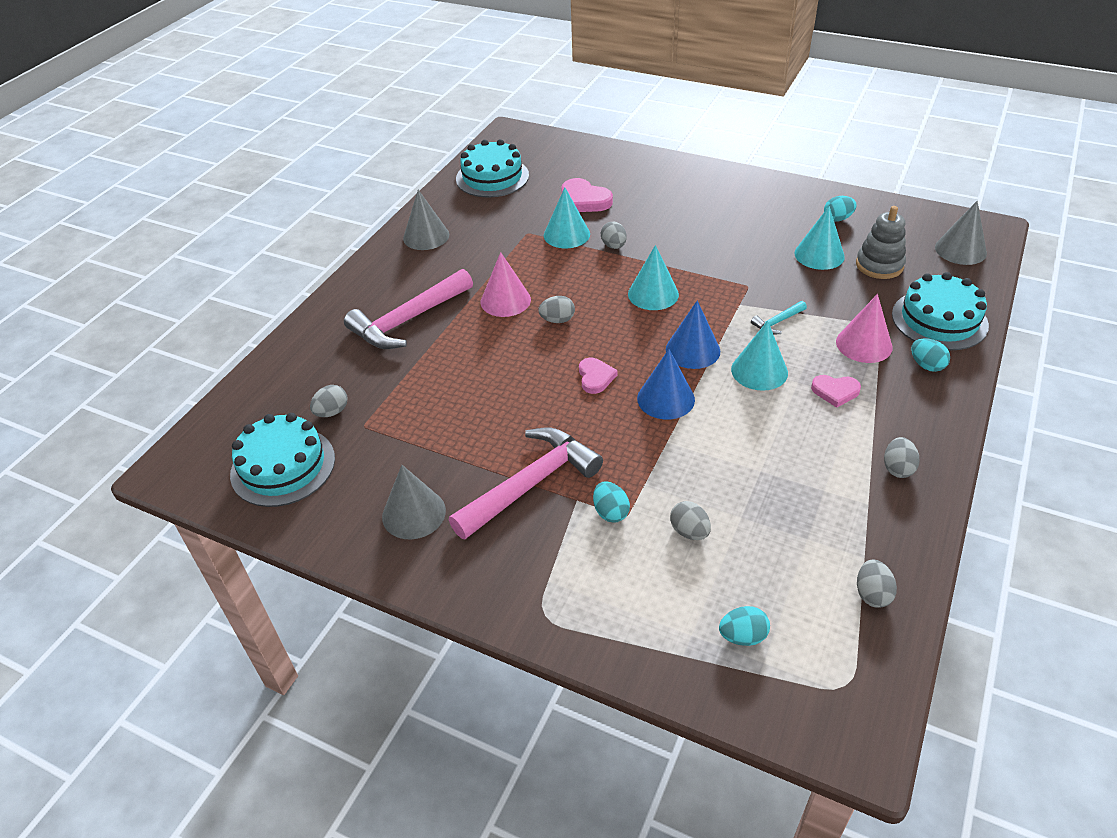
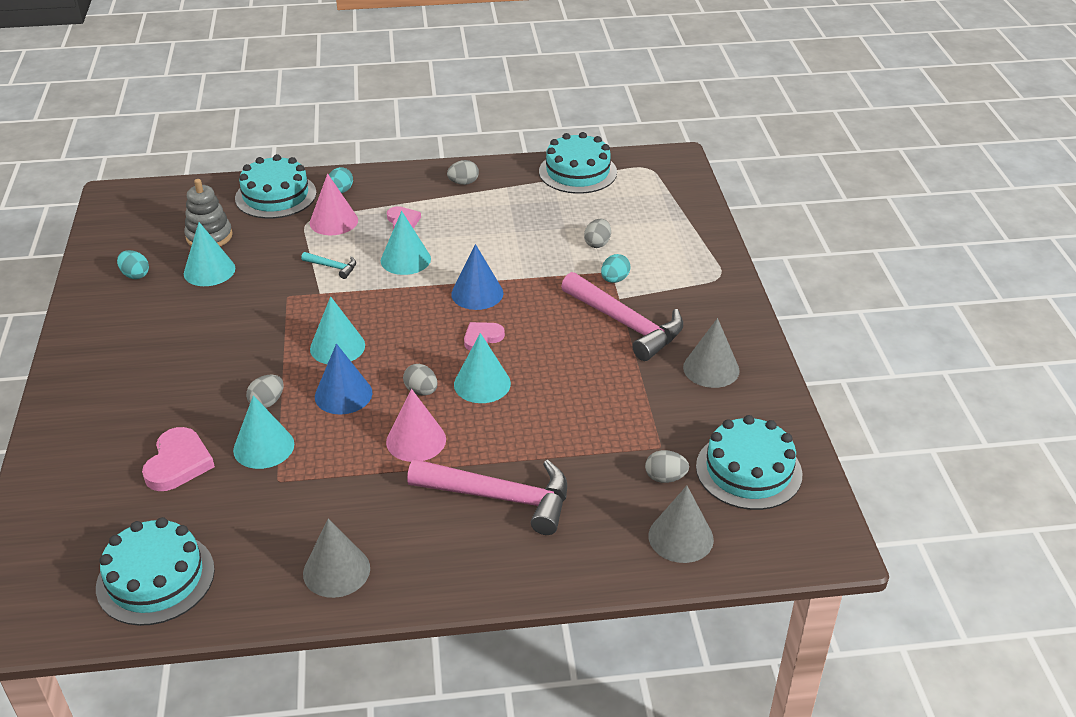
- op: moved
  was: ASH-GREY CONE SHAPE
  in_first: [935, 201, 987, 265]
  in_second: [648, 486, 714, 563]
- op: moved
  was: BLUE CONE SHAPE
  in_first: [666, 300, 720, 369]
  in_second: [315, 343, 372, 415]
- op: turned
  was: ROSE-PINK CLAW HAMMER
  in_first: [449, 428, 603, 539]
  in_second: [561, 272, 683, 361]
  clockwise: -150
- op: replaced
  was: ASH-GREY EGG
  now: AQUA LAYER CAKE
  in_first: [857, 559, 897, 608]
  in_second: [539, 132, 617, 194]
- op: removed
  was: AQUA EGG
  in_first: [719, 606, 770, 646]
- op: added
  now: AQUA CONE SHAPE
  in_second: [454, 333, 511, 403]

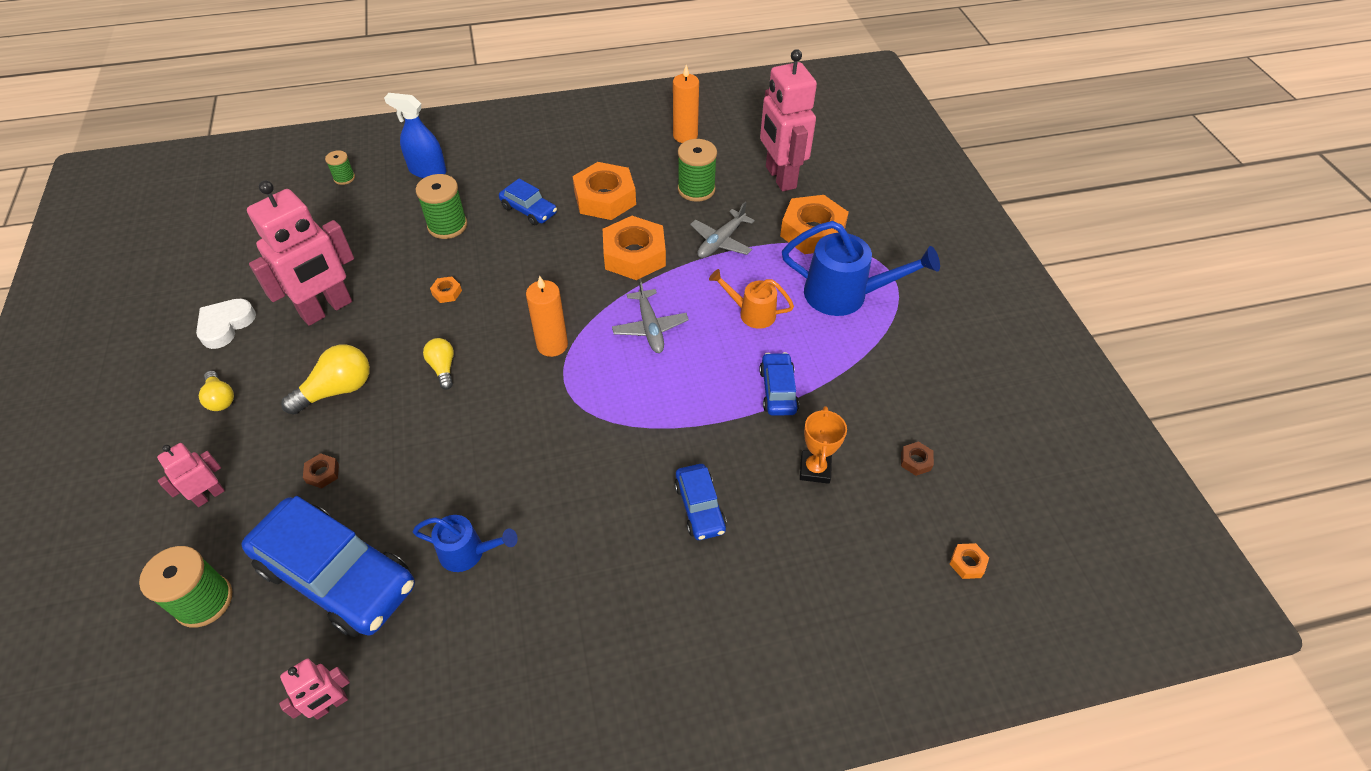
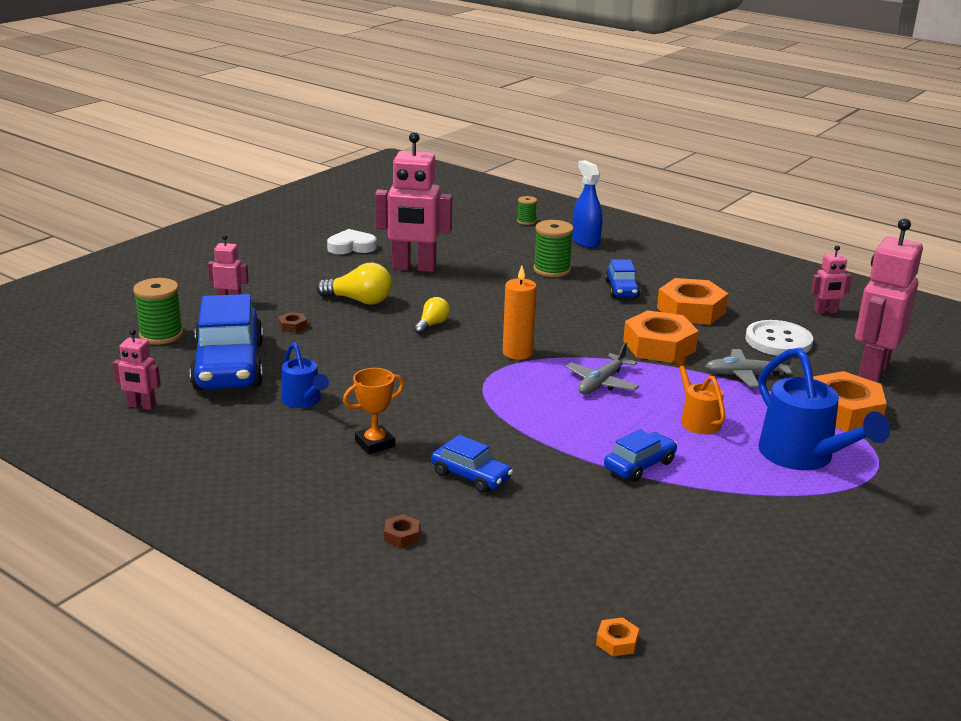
- op: replaced
  was: ORANGE-COLOURED CANDLE
  now: ROSE-PINK ROBOT
  in_first: [673, 65, 699, 143]
  in_second: [811, 245, 852, 314]
- op: replaced
  was: EMERALD SPOOL
  now: SNOW-WHITE BUTTON
  in_first: [678, 139, 717, 202]
  in_second: [745, 320, 813, 356]
- op: removed
  was: ORANGE-COLOURED NUT
  in_first: [430, 276, 462, 303]
- op: removed
  was: GOLDEN BULB
  in_first: [199, 371, 234, 411]
- op: moved
  was: ORANGE-COLOURED AWARD CUP
  in_first: [800, 406, 847, 484]
  in_second: [343, 368, 404, 454]
- op: moved
  was: BROWN NUT
  in_first: [901, 441, 934, 476]
  in_second: [384, 514, 420, 548]
- op: turned
  was: BLUE CAR
  in_first: [674, 464, 727, 540]
  in_second: [431, 435, 513, 493]
  clockwise: -90

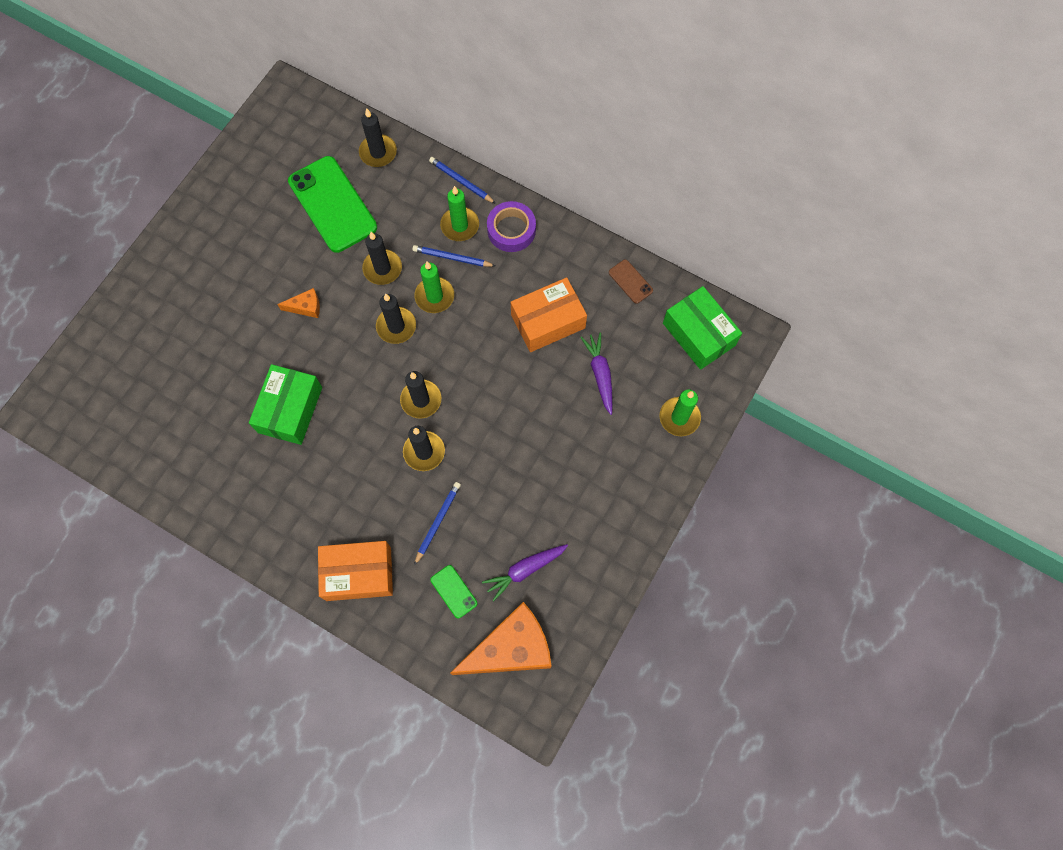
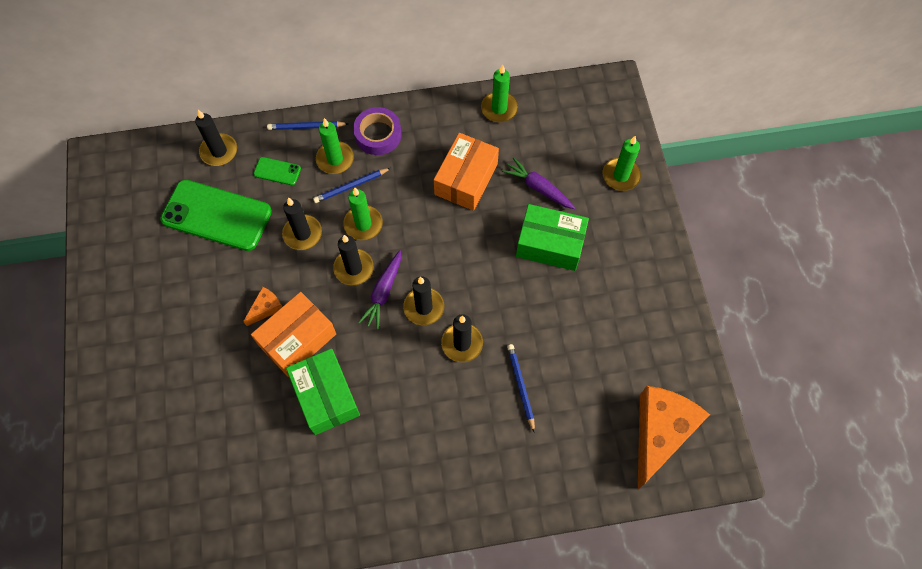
- op: replaced
  was: BROWN MOBILE PHONE
  now: EMERALD CANDLE
  in_first: [609, 259, 653, 304]
  in_second: [481, 64, 518, 122]
- op: moved
  was: EMERALD PARCEL
  in_first: [663, 286, 742, 370]
  in_second: [516, 204, 589, 271]
- op: moved
  was: ORANGE-COLOURED PARCEL
  in_first: [318, 541, 393, 601]
  in_second: [251, 292, 336, 377]
- op: moved
  was: VIOLET ROOT VEGETABLE
  in_first: [482, 544, 568, 601]
  in_second: [358, 250, 401, 330]
- op: moved
  was: EMERALD MOBILE PHONE
  in_first: [430, 565, 477, 618]
  in_second: [253, 157, 301, 185]

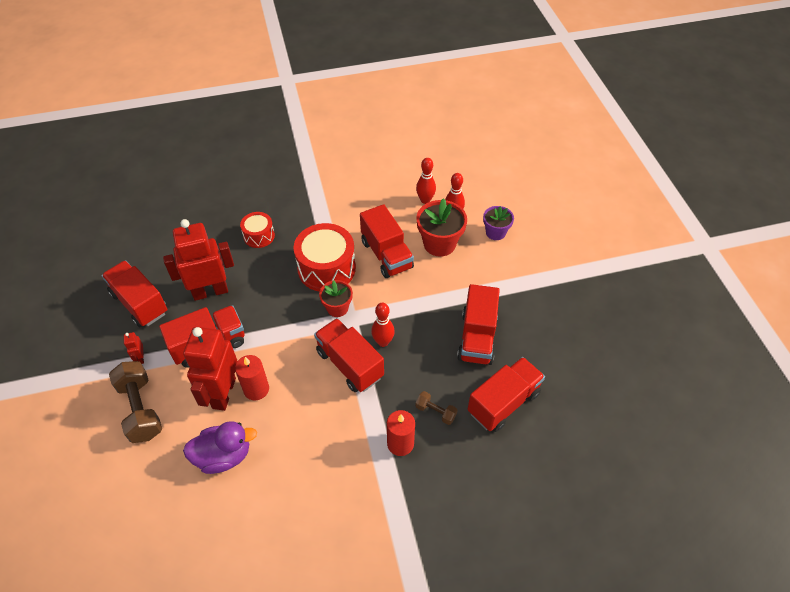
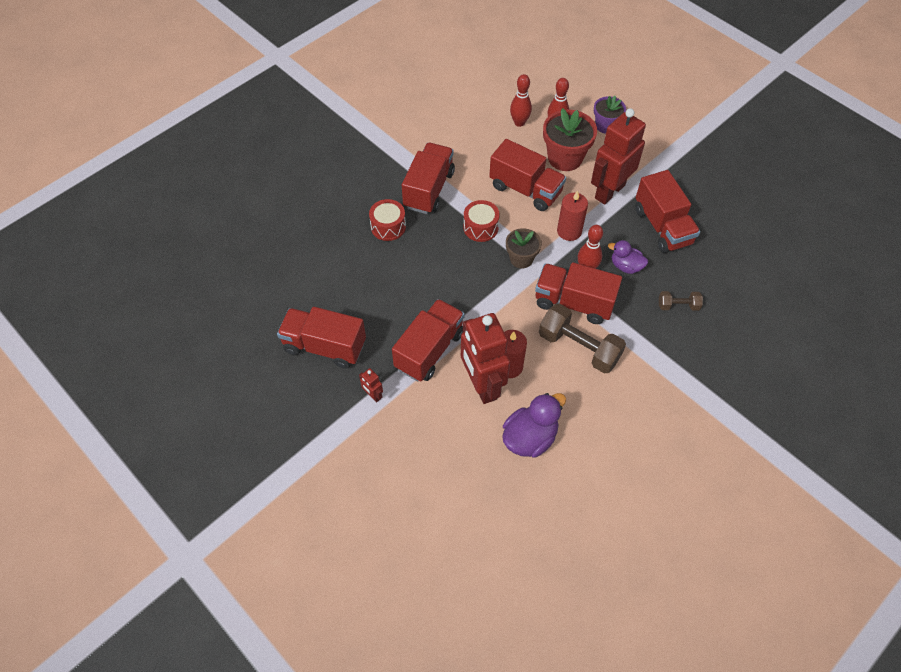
- op: moved
  was: RED ROBOT
  in_first: [163, 219, 234, 301]
  in_second: [591, 108, 646, 205]
- op: resized
  was: RED DRUM
  in_first: [294, 223, 356, 292]
  in_second: [463, 200, 500, 242]
  ratio: 0.55
- op: recoloured
  was: RED PLANT POT
  now: BROWN PLANT POT
  in_first: [319, 280, 353, 317]
  in_second: [506, 228, 542, 268]
- op: moved
  was: RED TOY TRUCK
  in_first: [467, 357, 545, 432]
  in_second: [402, 143, 455, 214]
- op: moved
  was: BROWN DUMBBELL
  in_first: [109, 361, 162, 443]
  in_second: [539, 304, 626, 374]
- op: moved
  was: RED CANDLE
  in_first: [387, 410, 415, 456]
  in_second: [557, 191, 588, 241]
- op: added
  now: VIOLET TOY DUCK
  in_second: [608, 240, 648, 274]

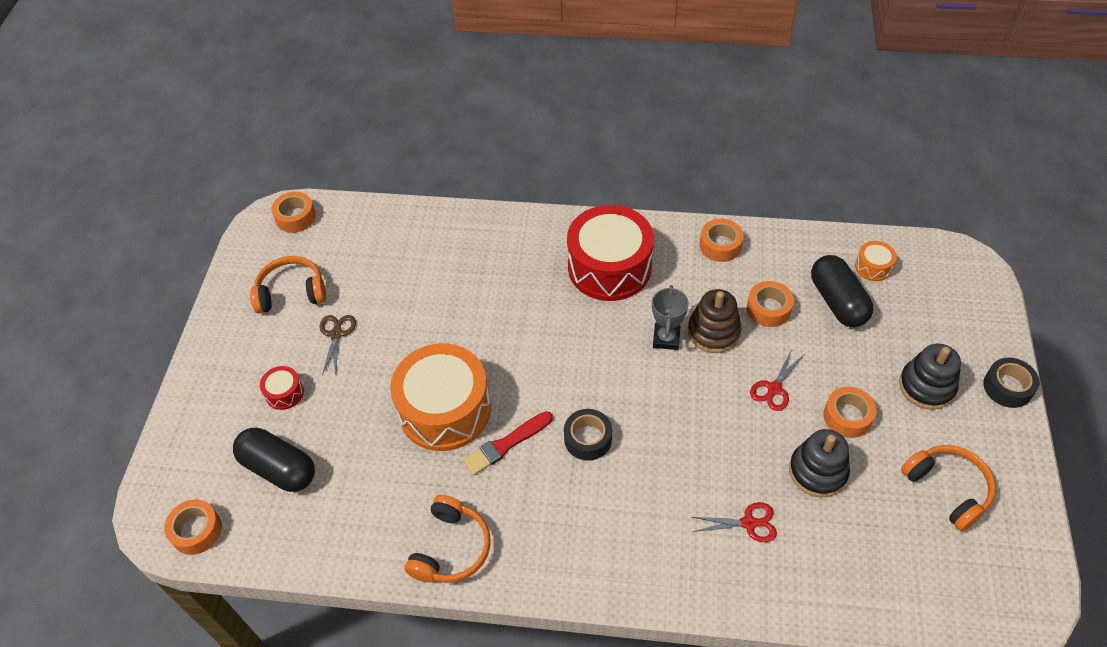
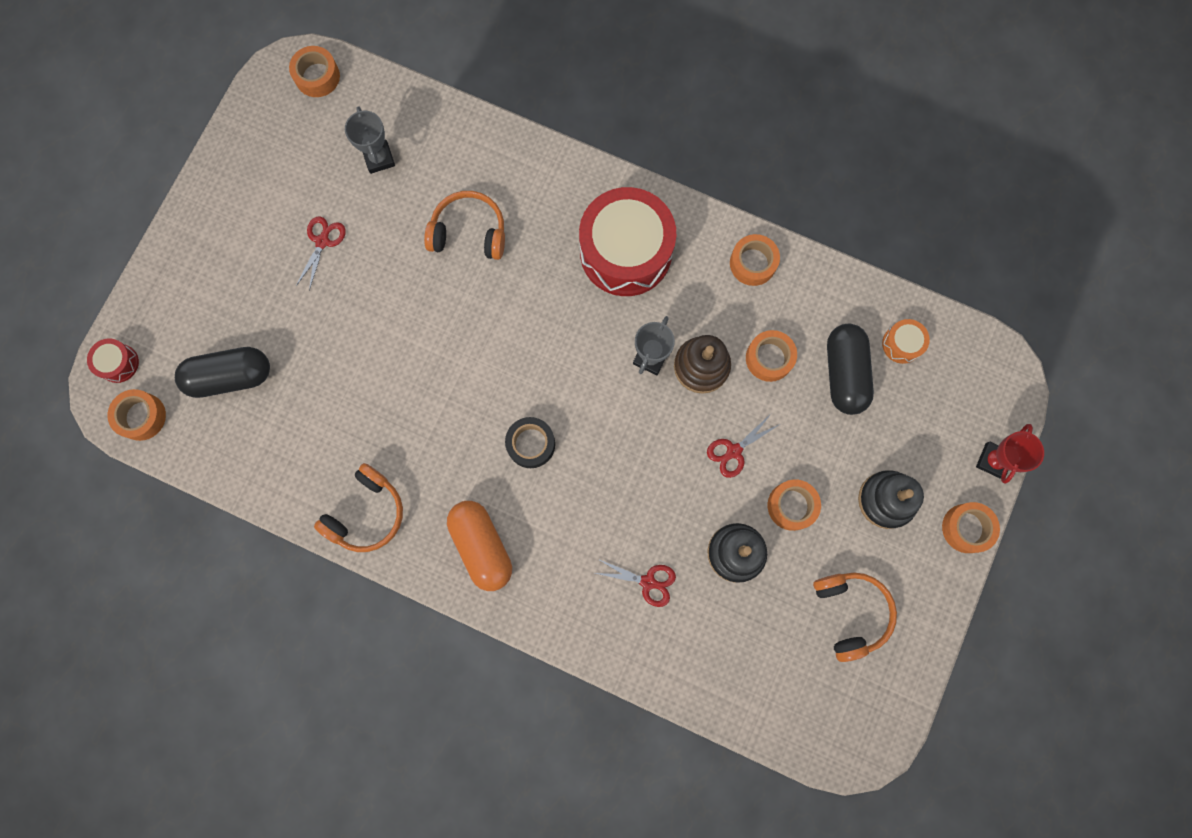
- op: moved
  was: ORANGE-COLOURED HEADPHONES
  in_first: [250, 256, 326, 313]
  in_second: [424, 191, 505, 260]
- op: recoloured
  was: BROWN PAIR OF SCISSORS
  now: RED PAIR OF SCISSORS
  in_first: [320, 315, 356, 375]
  in_second: [296, 216, 346, 291]
- op: removed
  was: ORANGE-COLOURED DRUM
  in_first: [390, 343, 491, 451]
- op: recoloured
  was: EBONY STICKY TAPE
  now: ORANGE-COLOURED STICKY TAPE
  in_first: [983, 358, 1039, 408]
  in_second: [942, 502, 1000, 553]
- op: moved
  was: RED DRUM
  in_first: [260, 366, 304, 410]
  in_second: [87, 338, 139, 383]
- op: removed
  was: RED PAINT BRUSH
  in_first: [463, 411, 553, 475]
- op: turned
  was: EBONY PILL
  in_first: [233, 428, 315, 492]
  in_second: [175, 347, 270, 398]
  clockwise: -60
- op: added
  now: ASH-GREY AWARD CUP
  in_second: [345, 106, 395, 174]
- op: added
  now: RED AWARD CUP
  in_second: [976, 424, 1044, 484]
- op: added
  now: ORANGE-COLOURED PILL
  in_second: [447, 501, 512, 591]

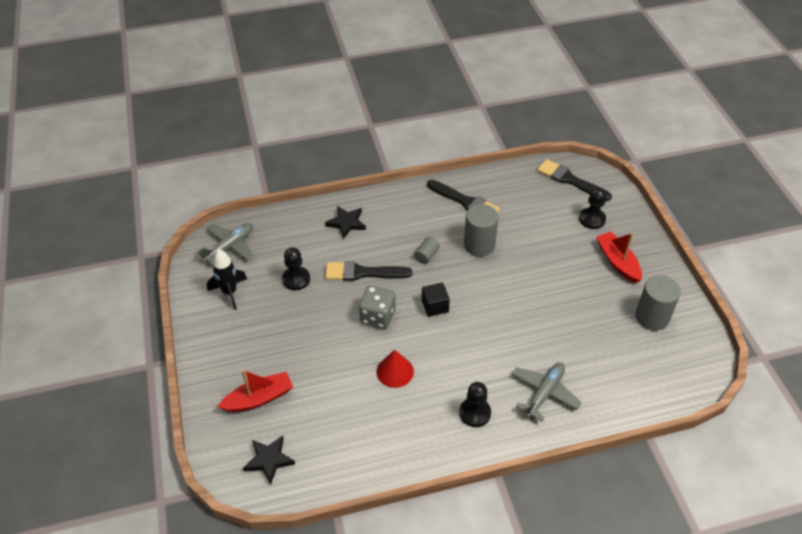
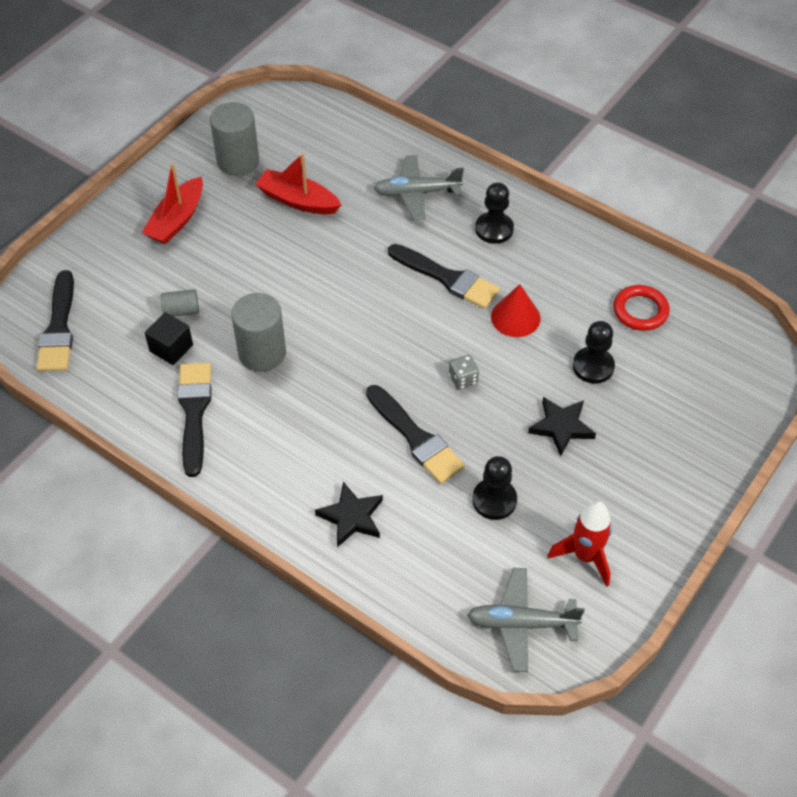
- op: moved
  was: EBONY PAWN
  in_first: [579, 187, 606, 229]
  in_second: [573, 321, 615, 384]
- op: moved
  was: ASH-GREY CYLINDER
  in_first: [414, 237, 440, 264]
  in_second: [161, 289, 199, 317]
- op: recoloured
  was: EBONY ROCKET
  now: RED ROCKET
  in_first: [207, 249, 247, 310]
  in_second: [547, 501, 612, 587]
- op: moved
  was: EBONY BLOCK
  in_first: [422, 282, 450, 317]
  in_second: [145, 312, 193, 365]
- op: resized
  was: ASH-GREY DICE
  in_first: [359, 285, 396, 329]
  in_second: [449, 355, 479, 390]
  ratio: 0.55
- op: moved
  was: RED TOY BOAT
  in_first: [218, 370, 293, 412]
  in_second: [255, 153, 341, 214]
- op: moved
  was: EBONY FIVE-POINTED STAR
  in_first: [243, 436, 295, 485]
  in_second: [528, 397, 596, 456]
- op: added
  now: EBONY PAINT BRUSH
  in_second: [388, 244, 500, 309]
- op: added
  now: RED HOOP
  in_second: [614, 285, 670, 331]

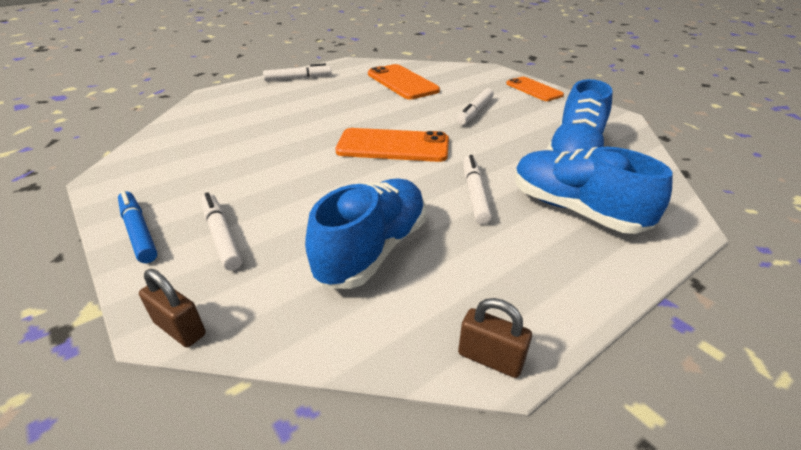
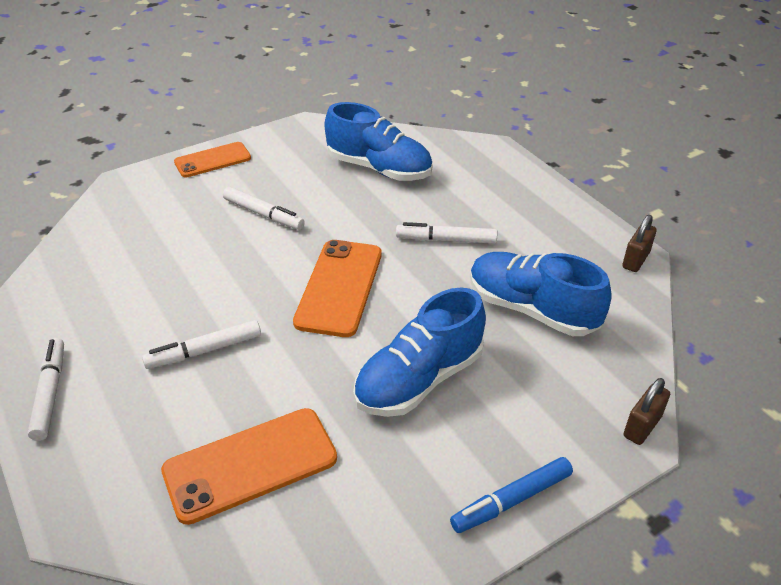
- op: moved
  was: ORANGE-COLOURED MOBILE PHONE
  in_first: [368, 64, 440, 99]
  in_second: [161, 408, 337, 525]
- op: moved
  was: BLUE LACE-UP SHOE
  in_first: [515, 147, 672, 234]
  in_second: [353, 288, 486, 417]
- op: moved
  was: SNOW-WHITE FELT PEN
  in_first: [201, 192, 242, 271]
  in_second: [142, 320, 261, 369]

